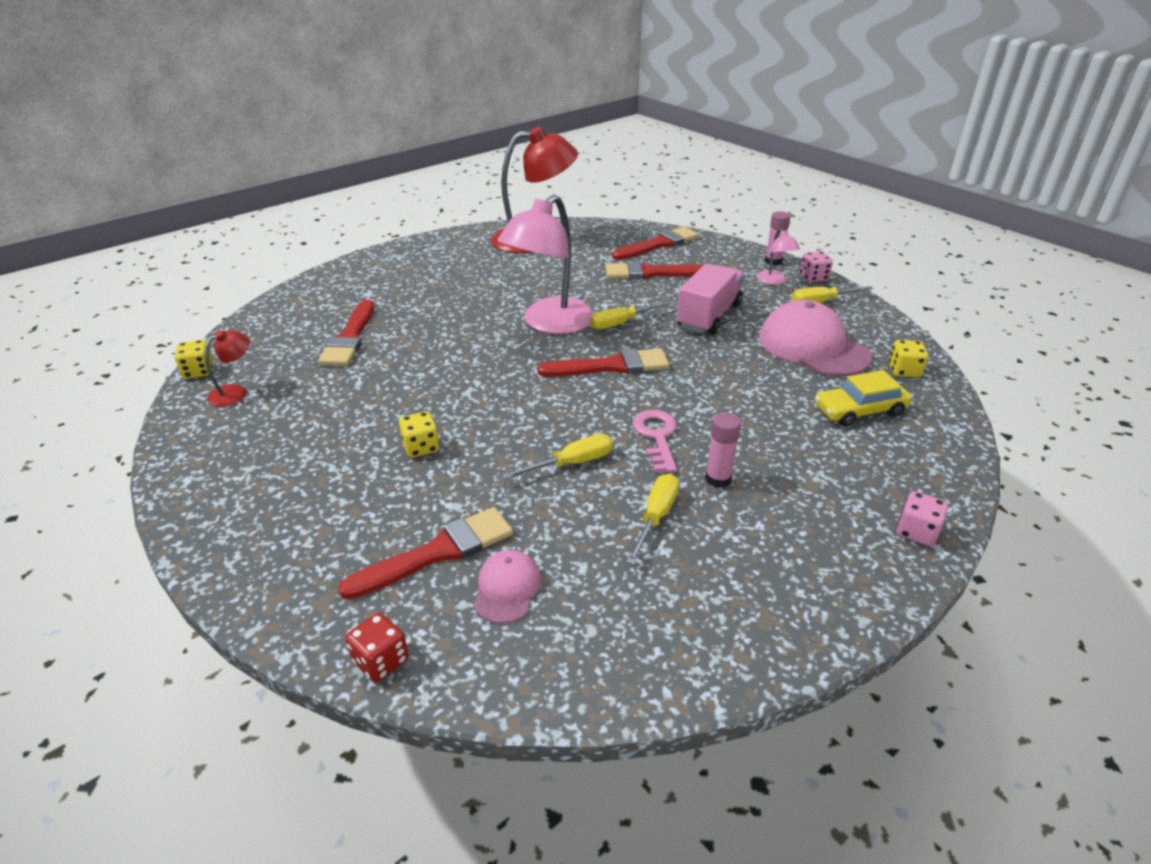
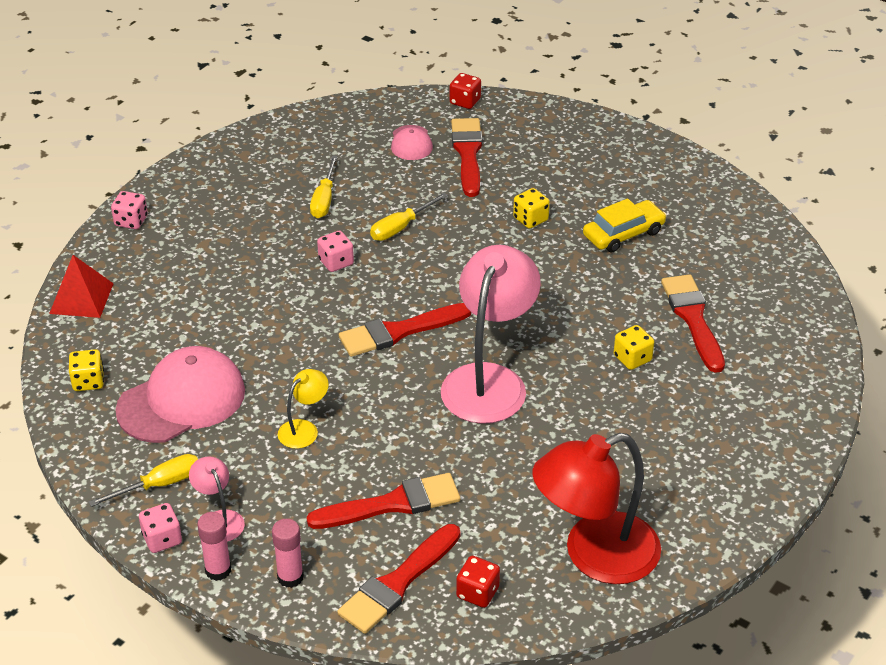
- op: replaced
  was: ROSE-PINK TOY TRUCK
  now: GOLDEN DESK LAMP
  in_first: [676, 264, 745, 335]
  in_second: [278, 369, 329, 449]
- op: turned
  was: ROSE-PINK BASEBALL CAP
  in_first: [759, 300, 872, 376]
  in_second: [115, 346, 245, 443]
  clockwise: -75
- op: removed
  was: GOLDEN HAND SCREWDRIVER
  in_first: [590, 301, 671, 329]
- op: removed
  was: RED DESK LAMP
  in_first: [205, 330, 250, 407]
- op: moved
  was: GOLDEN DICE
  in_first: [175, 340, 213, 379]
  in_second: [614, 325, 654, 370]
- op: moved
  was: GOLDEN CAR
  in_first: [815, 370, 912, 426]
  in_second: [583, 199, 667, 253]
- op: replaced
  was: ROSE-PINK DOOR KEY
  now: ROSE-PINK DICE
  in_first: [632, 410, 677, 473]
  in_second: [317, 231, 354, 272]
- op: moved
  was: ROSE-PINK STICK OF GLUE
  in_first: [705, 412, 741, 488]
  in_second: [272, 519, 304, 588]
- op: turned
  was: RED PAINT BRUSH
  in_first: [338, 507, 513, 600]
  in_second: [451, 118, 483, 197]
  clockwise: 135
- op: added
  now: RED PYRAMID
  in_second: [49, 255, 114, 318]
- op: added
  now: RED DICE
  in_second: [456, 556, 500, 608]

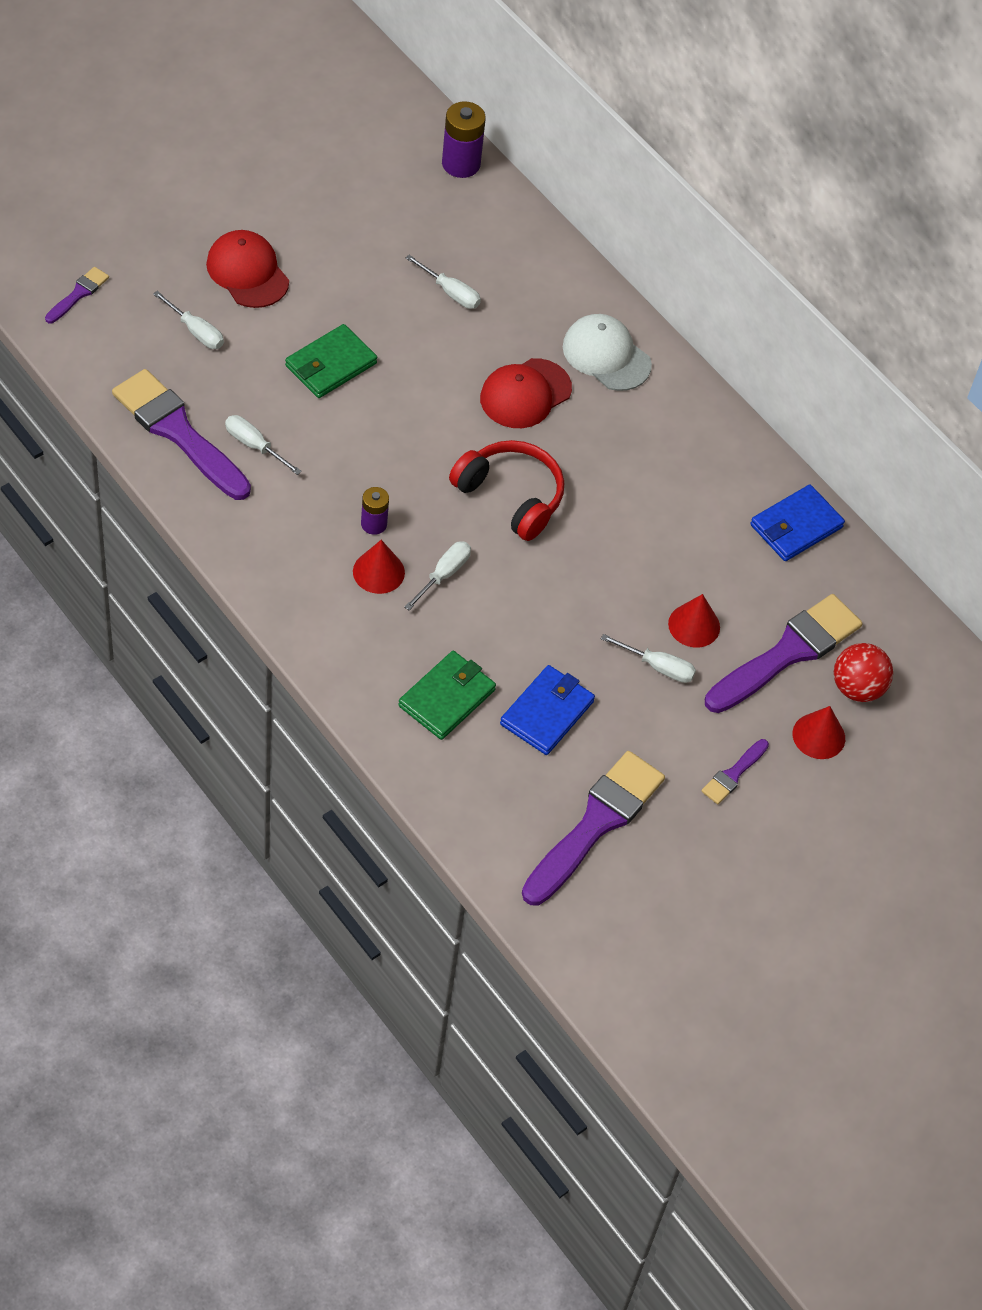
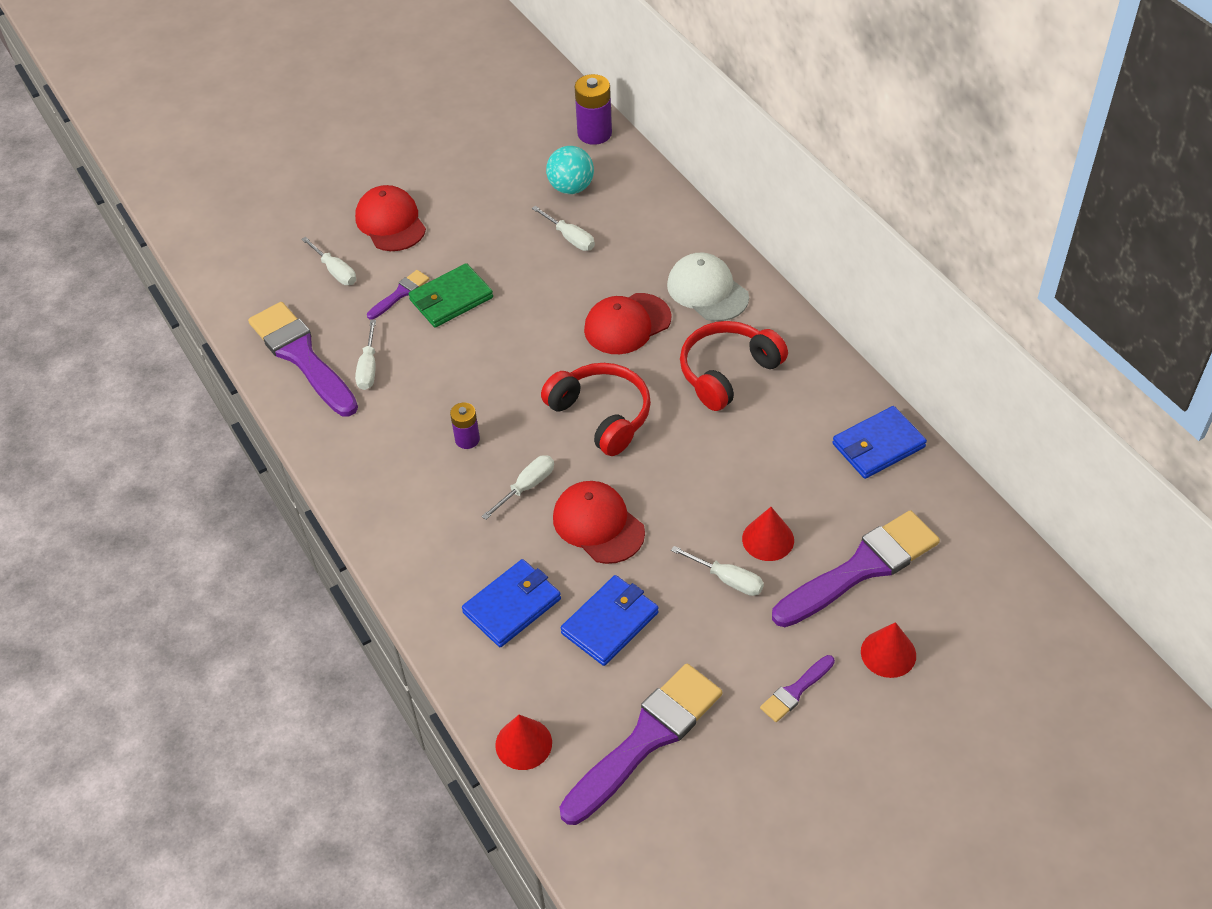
- op: moved
  was: VIOLET PAINT BRUSH
  in_first: [45, 267, 109, 323]
  in_second: [367, 270, 429, 320]
- op: turned
  was: SNOW-WHITE HAND SCREWDRIVER
  in_first: [225, 415, 302, 475]
  in_second: [355, 320, 376, 390]
  clockwise: -135
- op: moved
  was: RED CONE SHAPE
  in_first: [353, 540, 405, 594]
  in_second: [495, 715, 552, 770]
- op: removed
  was: RED PLAY BALL
  in_first: [834, 643, 893, 702]
- op: recoloured
  was: EMERALD BILLFOLD
  now: BLUE BILLFOLD
  in_first: [398, 651, 496, 740]
  in_second: [462, 559, 561, 647]
- op: added
  now: AQUA PLAY BALL
  in_second: [546, 146, 594, 194]
- op: added
  now: RED HEADPHONES
  in_second: [680, 321, 788, 411]
- op: added
  now: RED BASEBALL CAP
  in_second: [553, 481, 645, 564]

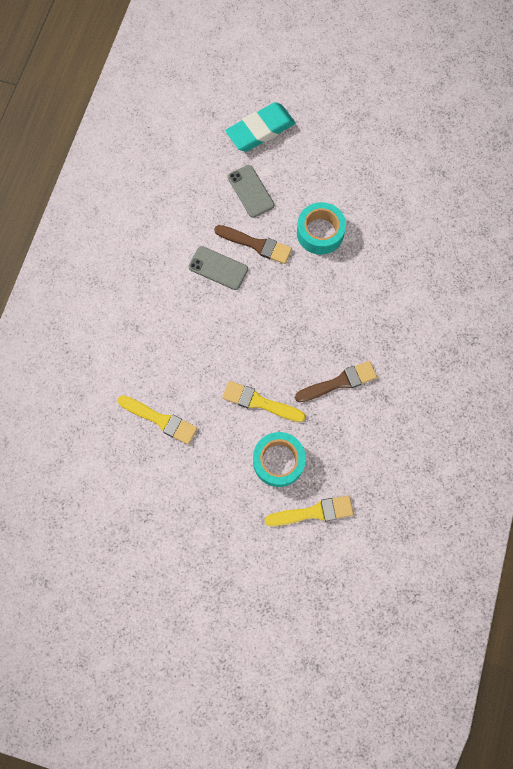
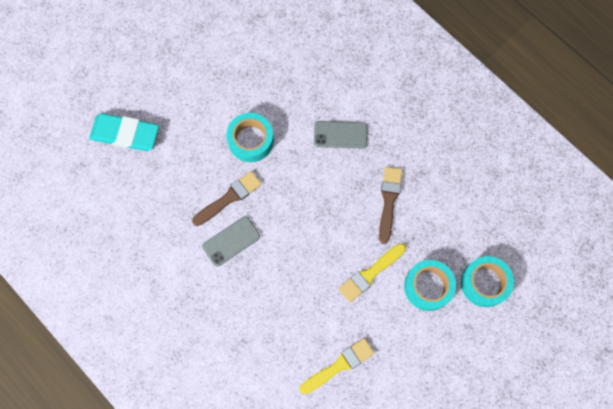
- op: turned
  was: AQUA PENCIL ERASER
  in_first: [225, 102, 295, 152]
  in_second: [89, 113, 159, 151]
  clockwise: -75
- op: moved
  was: ASH-GREY MOBILE PHONE
  in_first: [228, 165, 274, 218]
  in_second: [314, 121, 367, 148]
- op: replaced
  was: GOLDEN PAINT BRUSH
  now: AQUA STICKY TAPE
  in_first: [265, 495, 354, 526]
  in_second: [461, 256, 514, 307]

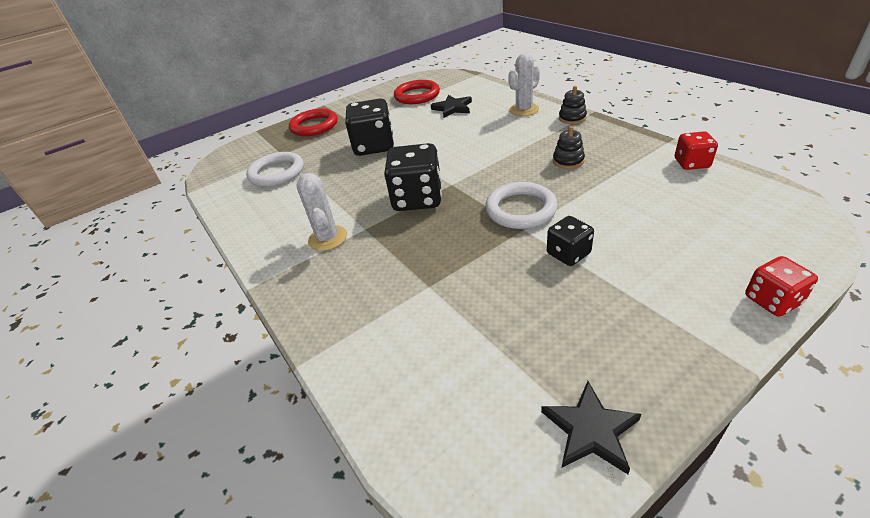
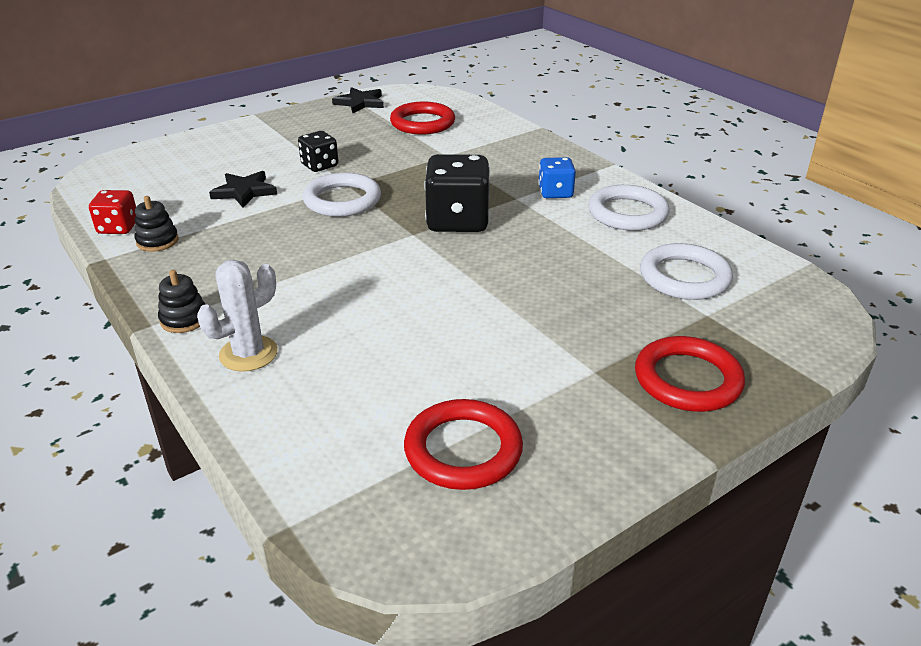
- op: moved
  was: EBONY FIVE-POINTED STAR
  in_first: [431, 95, 472, 118]
  in_second: [209, 171, 277, 208]
- op: removed
  was: EBONY DICE
  in_first: [345, 99, 394, 156]
- op: moved
  was: EBONY RING STACKER
  in_first: [553, 126, 585, 169]
  in_second: [135, 196, 179, 252]
- op: replaced
  was: SNOW-WHITE PRICKLY PLANT
  now: BLUE DICE
  in_first: [296, 173, 347, 251]
  in_second: [538, 157, 576, 198]
- op: removed
  was: RED DICE
  in_first: [745, 256, 818, 316]
- op: added
  now: RED HOOP
  in_second: [390, 102, 455, 135]
- op: added
  now: SNOW-WHITE HOOP
  in_second: [588, 185, 670, 231]

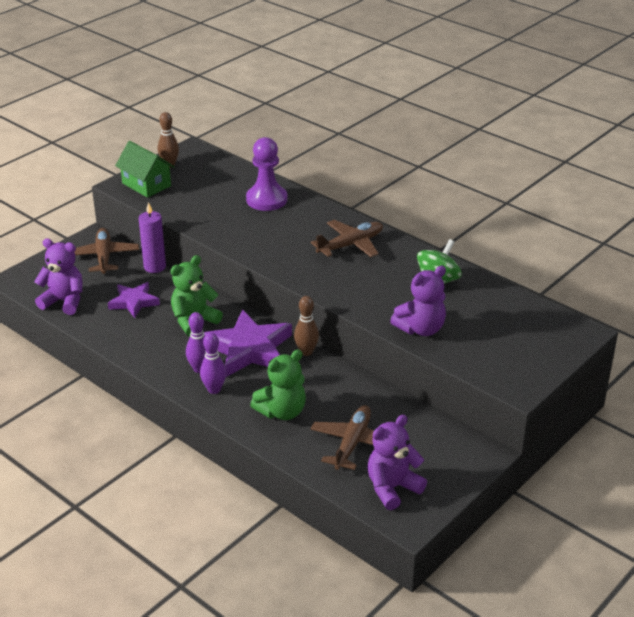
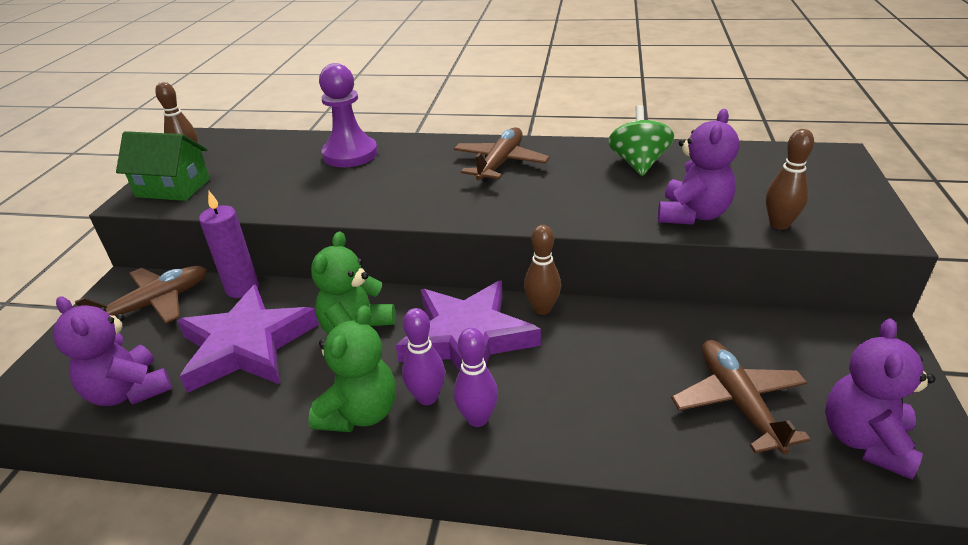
- op: turned
  was: BROWN TOY PLANE
  in_first: [75, 228, 139, 274]
  in_second: [75, 266, 207, 324]
  clockwise: 90
- op: turned
  was: VIOLET TEDDY
  in_first: [34, 238, 82, 315]
  in_second: [53, 296, 172, 406]
  clockwise: -120
- op: resized
  was: VIOLET FIVE-POINTED STAR
  in_first: [108, 282, 160, 318]
  in_second: [177, 284, 319, 393]
  ratio: 1.72
- op: moved
  was: EMERALD TEDDY
  in_first: [250, 349, 306, 420]
  in_second: [308, 305, 396, 432]
- op: added
  now: BROWN BOWLING PIN
  in_second: [766, 129, 814, 230]

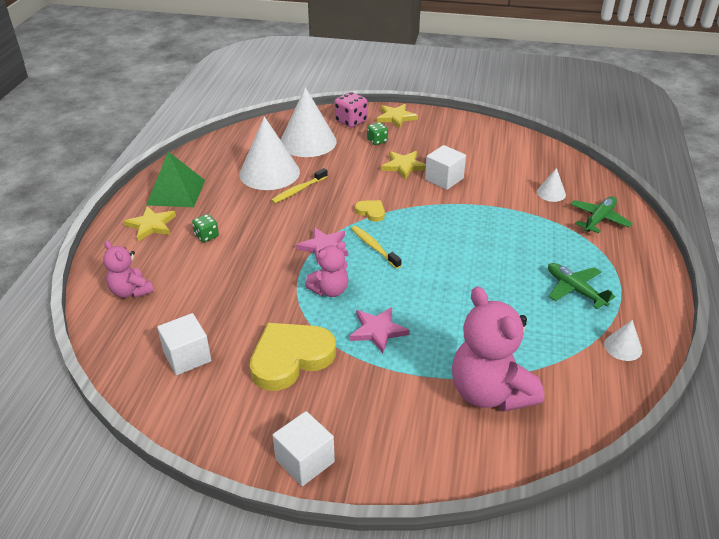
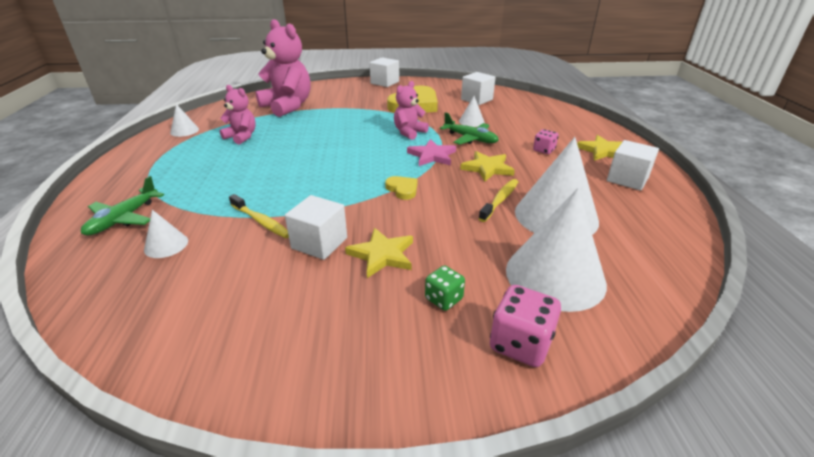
- op: moved
  was: GOLDEN FIVE-POINTED STAR
  in_first: [377, 104, 418, 129]
  in_second: [460, 151, 515, 182]
- op: replaced
  was: EMERALD PYRAMID
  now: SNOW-WHITE BLOCK
  in_first: [146, 151, 205, 207]
  in_second: [607, 140, 659, 191]
- op: turned
  was: GOLDEN HEART
  in_first: [355, 200, 385, 222]
  in_second: [385, 176, 417, 200]
  clockwise: -150
- op: recoloured
  was: EMERALD DICE
  now: ROSE-PINK DICE
  in_first: [192, 214, 219, 242]
  in_second: [533, 129, 559, 154]
- op: moved
  was: GOLDEN DENTAL BRUSH
  in_first: [351, 226, 402, 269]
  in_second: [229, 194, 289, 238]
- op: moved
  was: ROSE-PINK TEDDY
  in_first: [103, 241, 154, 298]
  in_second: [219, 85, 256, 145]
- op: moved
  was: EMERALD TOY PLANE
  in_first: [548, 263, 616, 309]
  in_second: [440, 112, 499, 145]
- op: removed
  was: ROSE-PINK FIVE-POINTED STAR
  in_first: [349, 307, 410, 353]
- op: added
  now: SNOW-WHITE CONE SHAPE
  in_second: [459, 96, 485, 127]

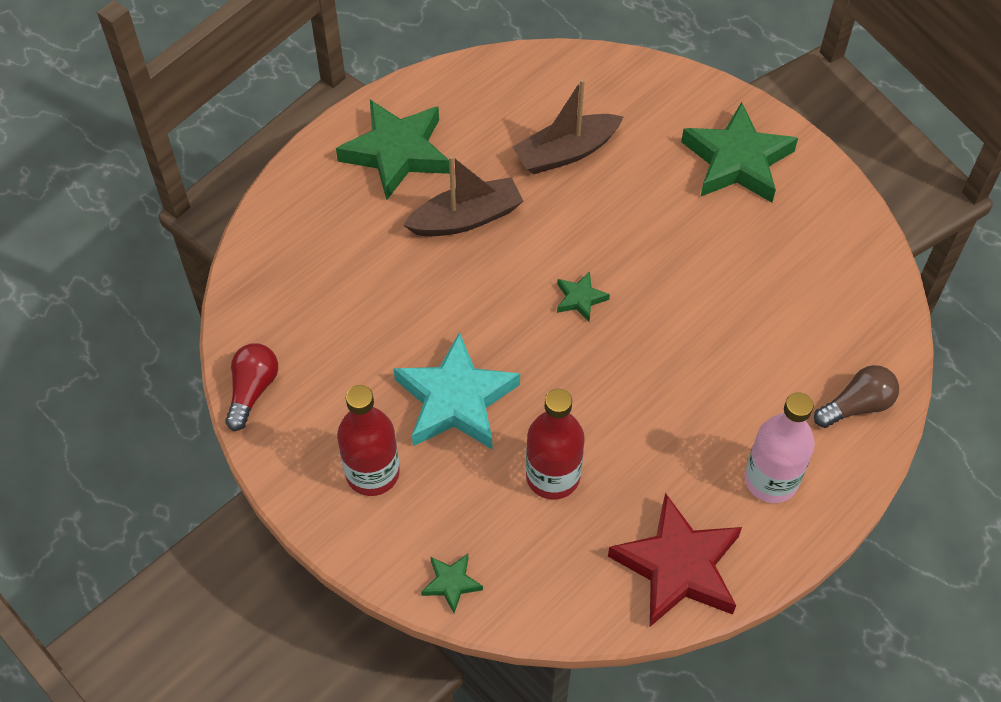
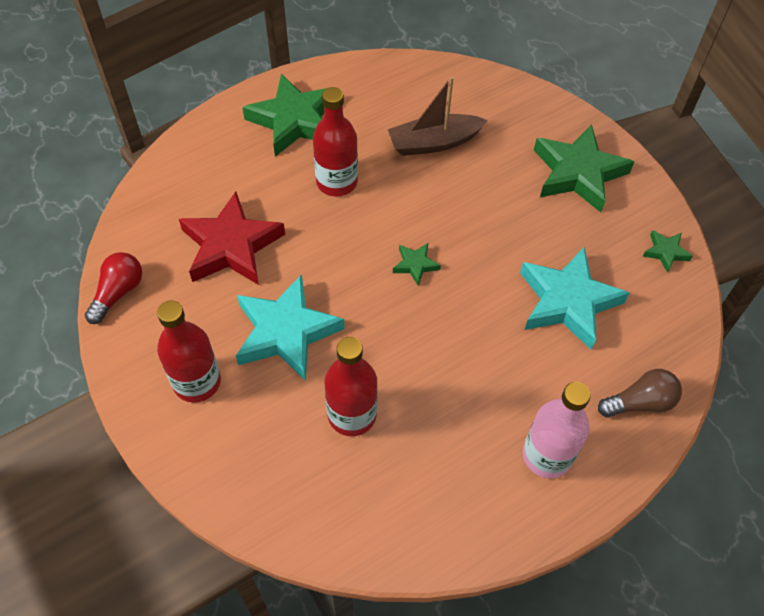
- op: replaced
  was: BROWN TOY BOAT
  now: RED DRINK BOTTLE
  in_first: [403, 155, 523, 236]
  in_second: [313, 87, 358, 197]
- op: moved
  was: RED FIVE-POINTED STAR
  in_first: [608, 493, 742, 627]
  in_second: [179, 192, 285, 285]
- op: moved
  was: EMERALD FIVE-POINTED STAR
  in_first: [421, 554, 483, 613]
  in_second: [643, 230, 693, 273]
- op: added
  now: AQUA FIVE-POINTED STAR
  in_second: [520, 247, 630, 350]

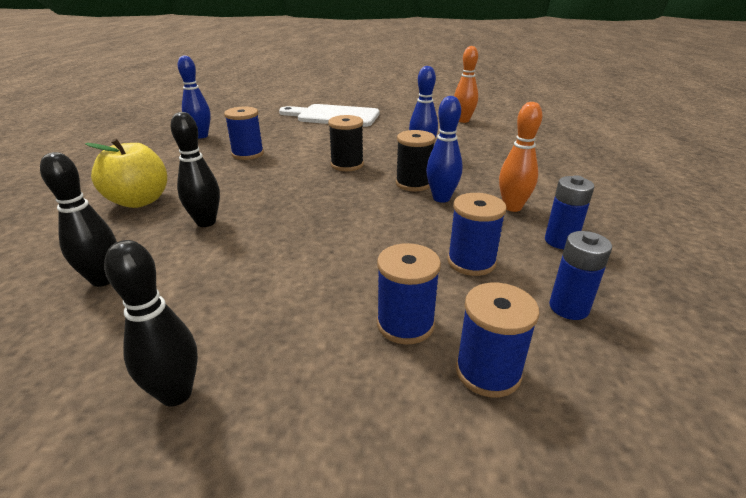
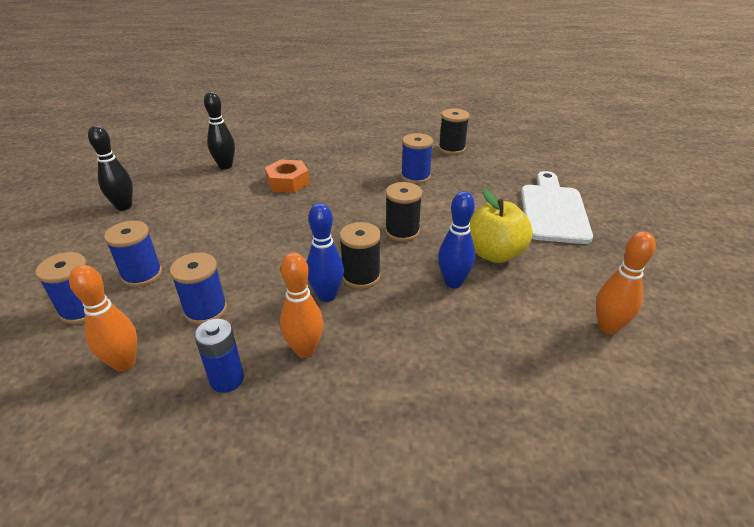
- op: replaced
  was: BLUE BOWLING PIN
  now: EBONY SPOOL
  in_first: [178, 55, 211, 138]
  in_second: [439, 109, 470, 155]
- op: replaced
  was: EBONY BOWLING PIN
  now: ORANGE-COLOURED NUT
  in_first: [171, 112, 220, 227]
  in_second: [265, 159, 310, 193]
- op: moved
  was: GOLDEN APPLE
  in_first: [85, 139, 167, 208]
  in_second: [470, 189, 533, 263]
- op: replaced
  was: BLUE AA BATTERY
  now: ORANGE-COLOURED BOWLING PIN
  in_first: [549, 231, 612, 320]
  in_second: [69, 265, 137, 372]

